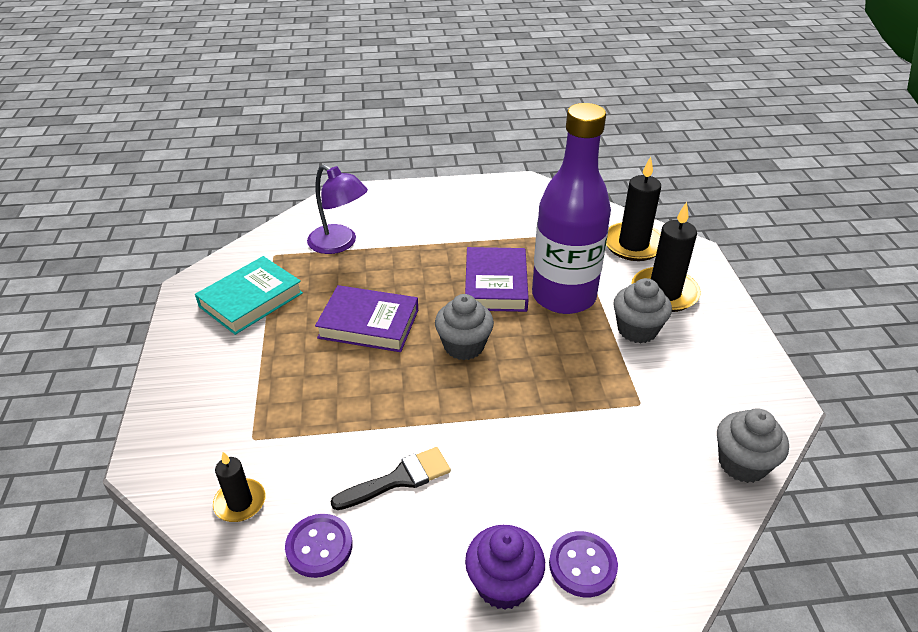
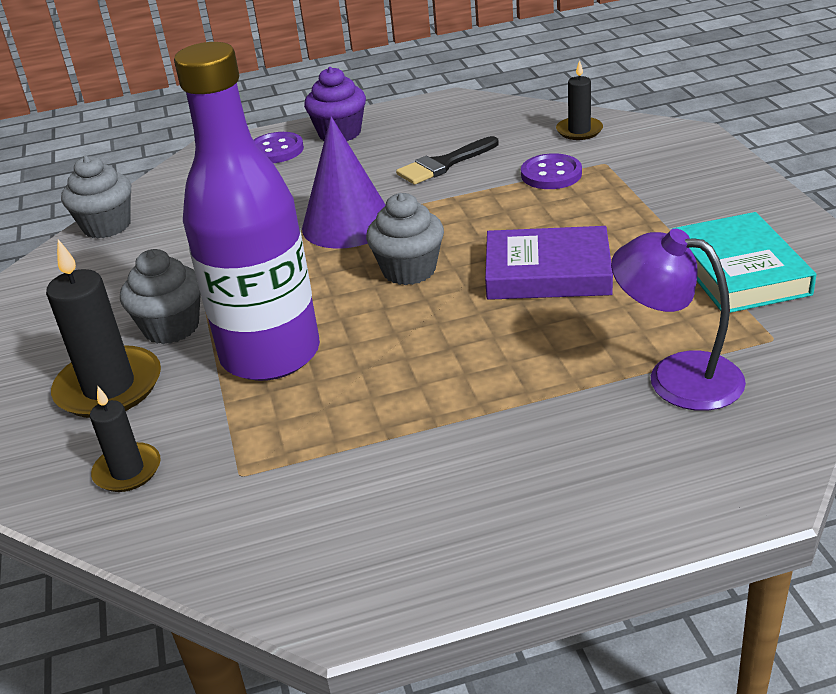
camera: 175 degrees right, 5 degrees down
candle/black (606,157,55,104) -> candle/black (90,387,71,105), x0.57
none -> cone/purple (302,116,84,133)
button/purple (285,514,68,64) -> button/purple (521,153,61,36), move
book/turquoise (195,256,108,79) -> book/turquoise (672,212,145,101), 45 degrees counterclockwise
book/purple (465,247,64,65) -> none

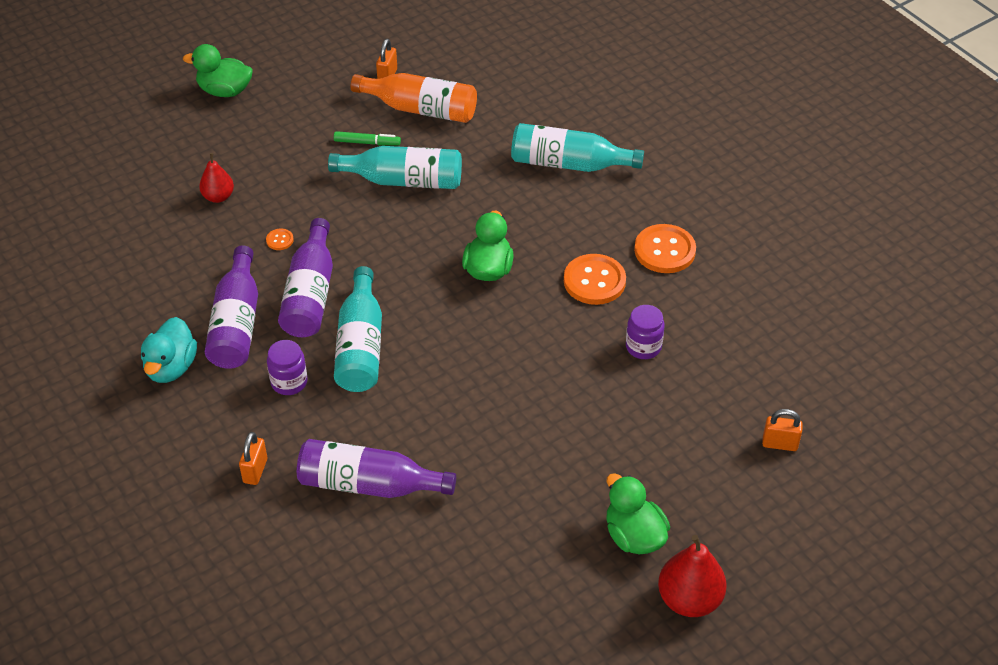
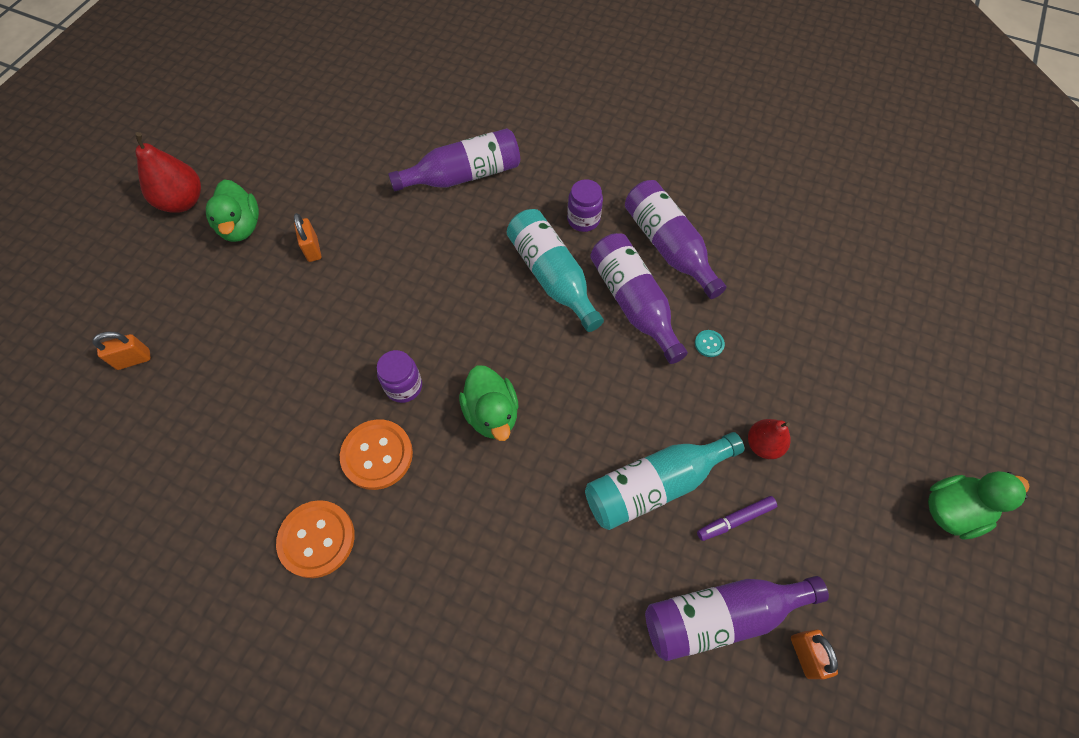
camera: 150 degrees right, 15 degrees up
duck/green (606,473,64,82) -> duck/green (206,180,53,62), 45 degrees clockwise
padlock/orange (239,432,28,53) -> padlock/orange (294,213,27,49), move
jar/purple (626,305,39,54) -> jar/purple (377,350,45,53), move
bottle/orange (351,73,126,50) -> bottle/purple (645,576,184,85)
button/orange (266,229,28,21) -> button/turquoise (695,330,30,27)
marker/green (334,131,67,15) -> marker/purple (697,496,80,45)
pear/red (199,153,35,50) -> pear/red (748,419,43,40), move
duck/turquoise (141,317,56,66) -> none
bottle/turquoise (511,123,133,49) -> none

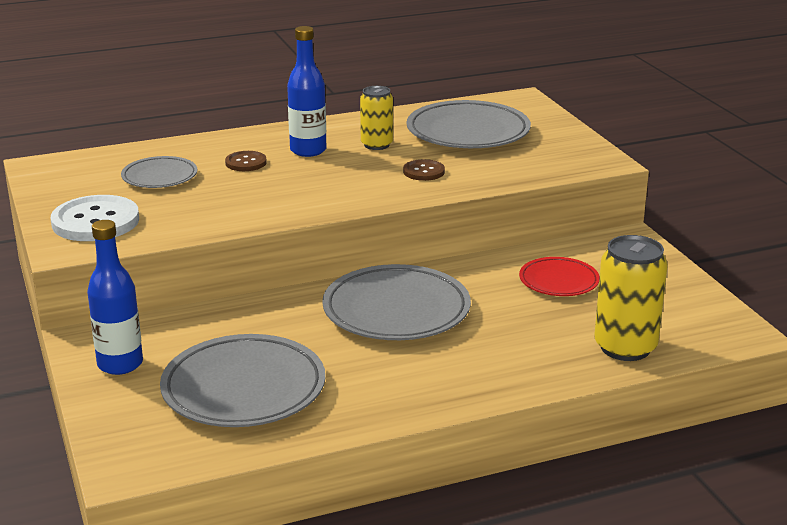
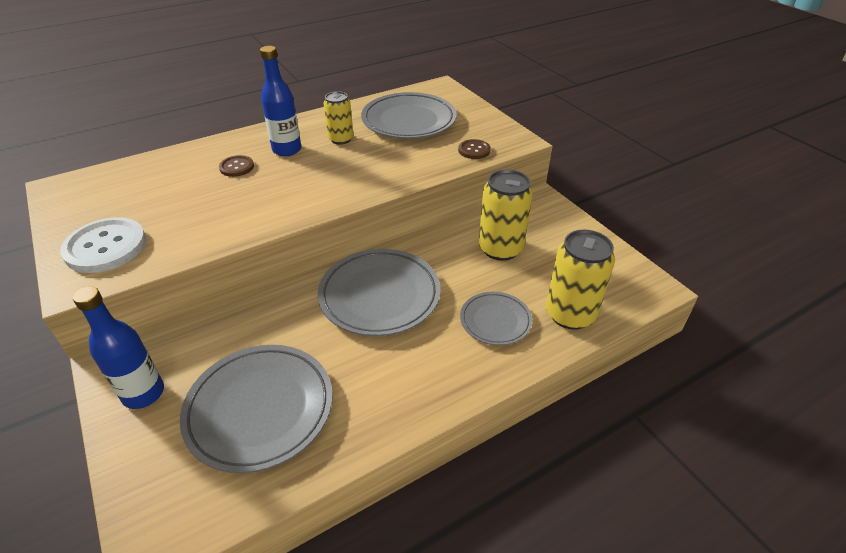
camera: 10 degrees left, 15 degrees up
button/brown (403,159,42,22) -> button/brown (458,139,33,20), move
plate/grey (121,156,77,32) -> plate/grey (460,292,72,53), move
plate/red (519,257,81,39) -> can/yellow (479,169,54,92)

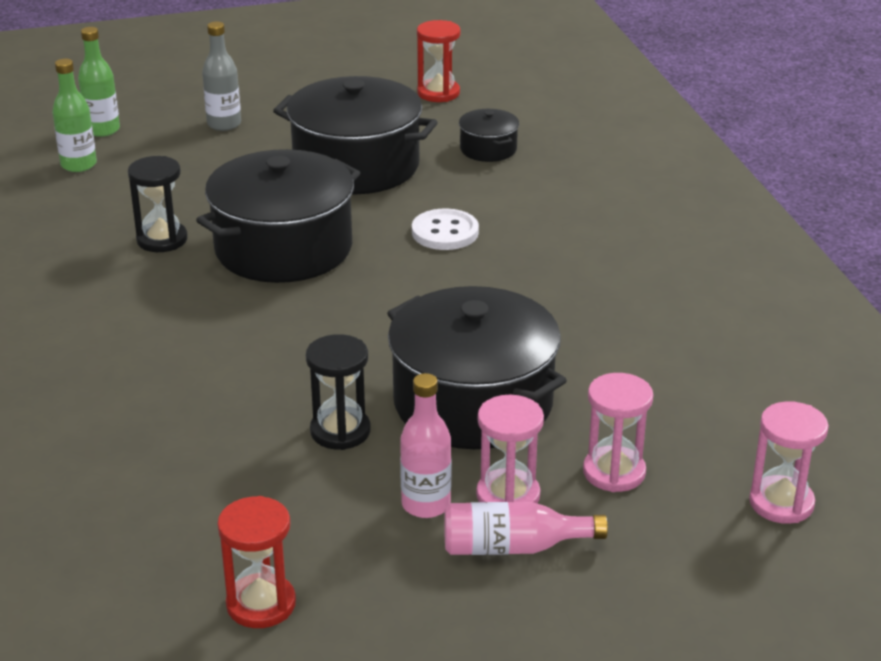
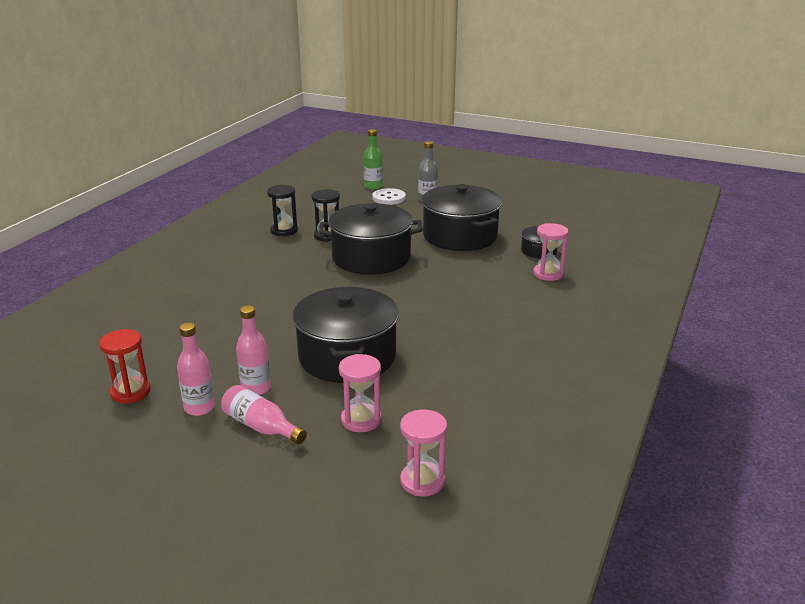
camera: 40 degrees right, 5 degrees down
none -> bottle/pink (177,323,38,93)
hourglass/black (306,334,65,116) -> hourglass/black (267,185,31,51), move
button/white (412,209,67,41) -> button/white (373,188,33,17), move
hourglass/pink (476,395,68,108) -> hourglass/pink (533,223,36,58), move
bottle/green (52,59,45,113) -> none
hourglass/red (417,20,44,82) -> none

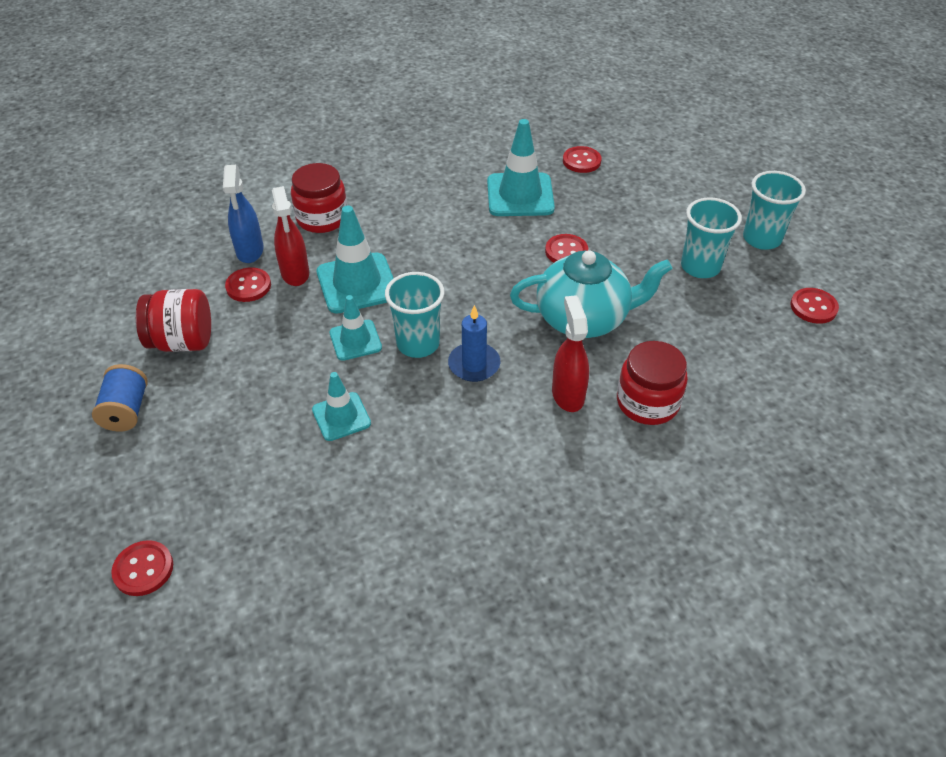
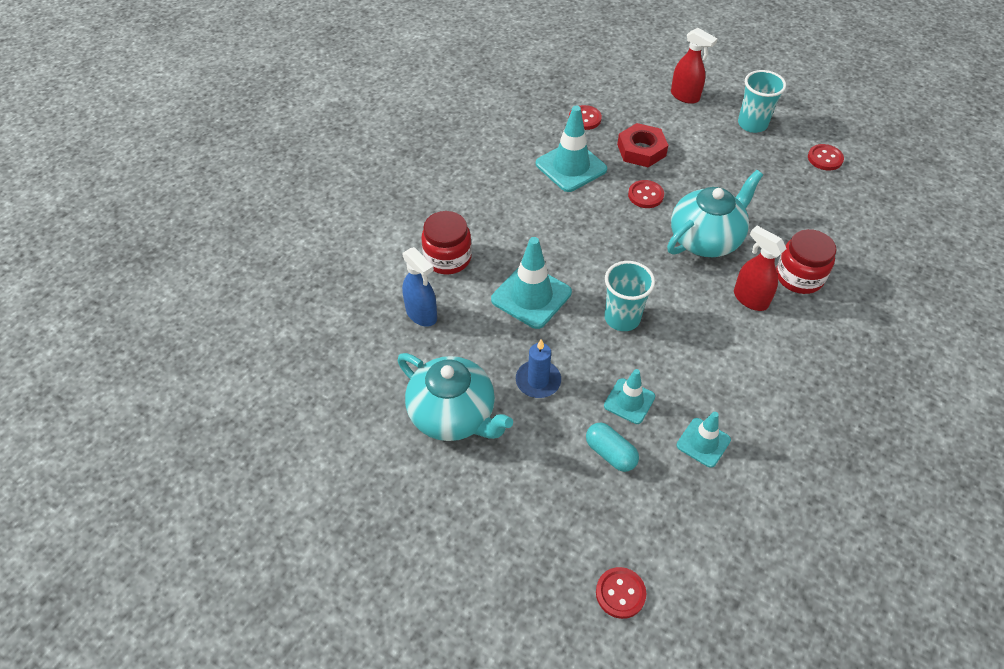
camera: 35 degrees left, 5 degrees up
jar/red (136,289,75,63) -> teapot/turquoise (397,353,116,88)
candle/blue (448,305,52,77) -> candle/blue (516,339,45,59), move
none -> capsule/turquoise (586,422,53,50)
none -> nut/red (617,123,51,44)
spray bottle/red (272,186,37,100) -> spray bottle/red (671,28,47,76), move
traffic cone/turquoise (330,295,52,66) -> traffic cone/turquoise (676,412,55,56), move
spool/blue (92,364,56,68) -> none
button/red (225,267,46,35) -> none
cup/turquoise (681,198,61,80) -> none

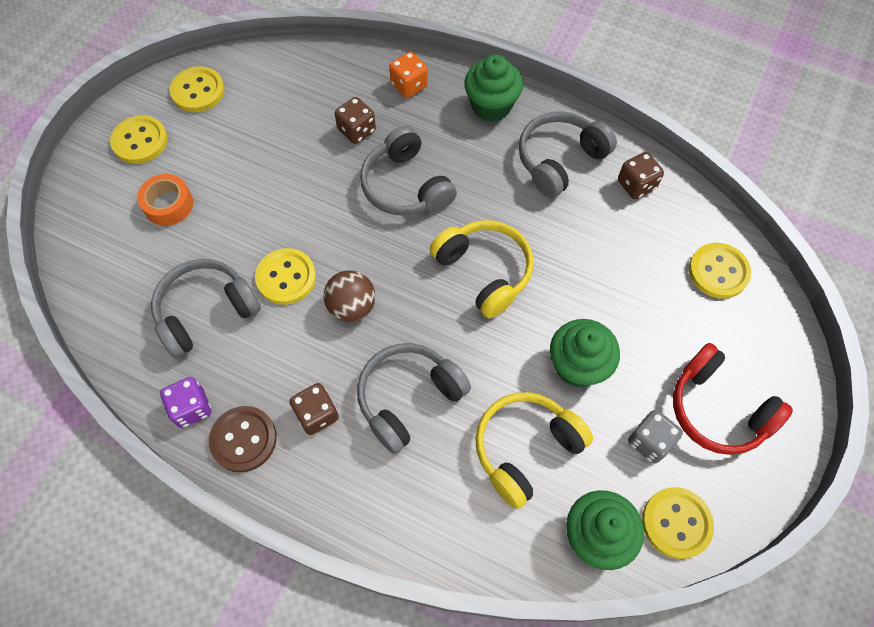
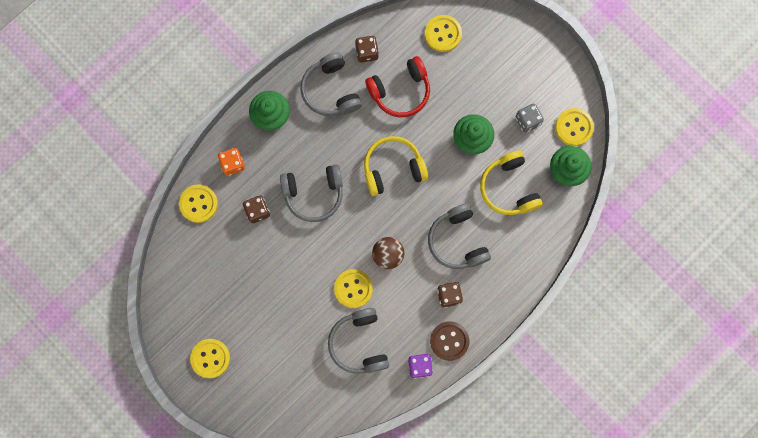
camera: 70 degrees left, 15 degrees up
button/yellow (170,66,55,46) -> button/yellow (179,184,39,39), move
headphones/red (673,343,120,112) -> headphones/red (365,56,65,61), move
tape/orange (137,174,56,52) -> none

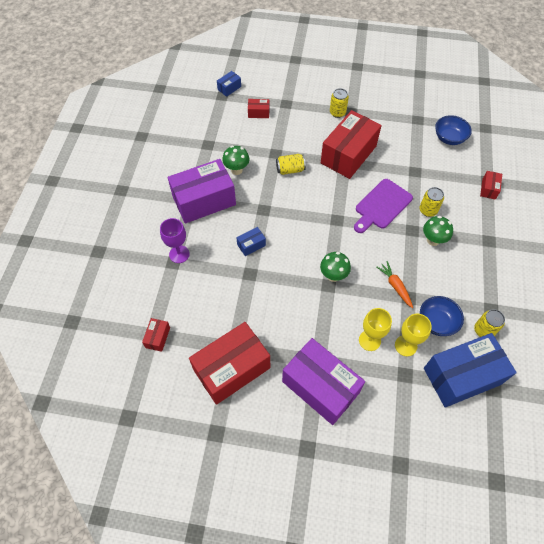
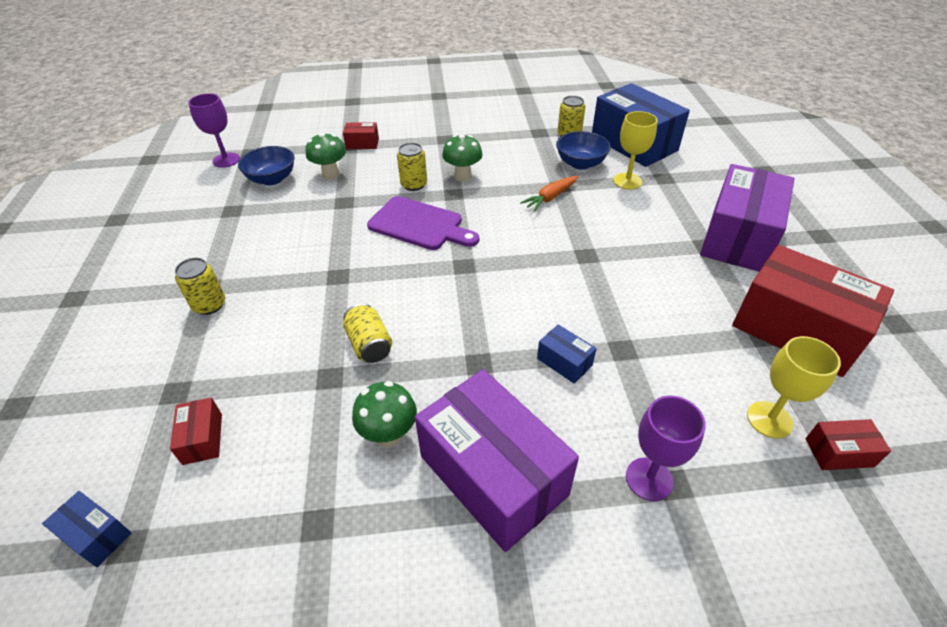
camera: 105 degrees left, 15 degrees down
none -> goblet/purple (188,93,52,75)
mushroom/green (320,252,31,30) -> mushroom/green (306,133,40,47), move
goblet/yellow (359,308,33,43) -> goblet/yellow (747,336,94,102), move
box/red (321,110,61,69) -> none

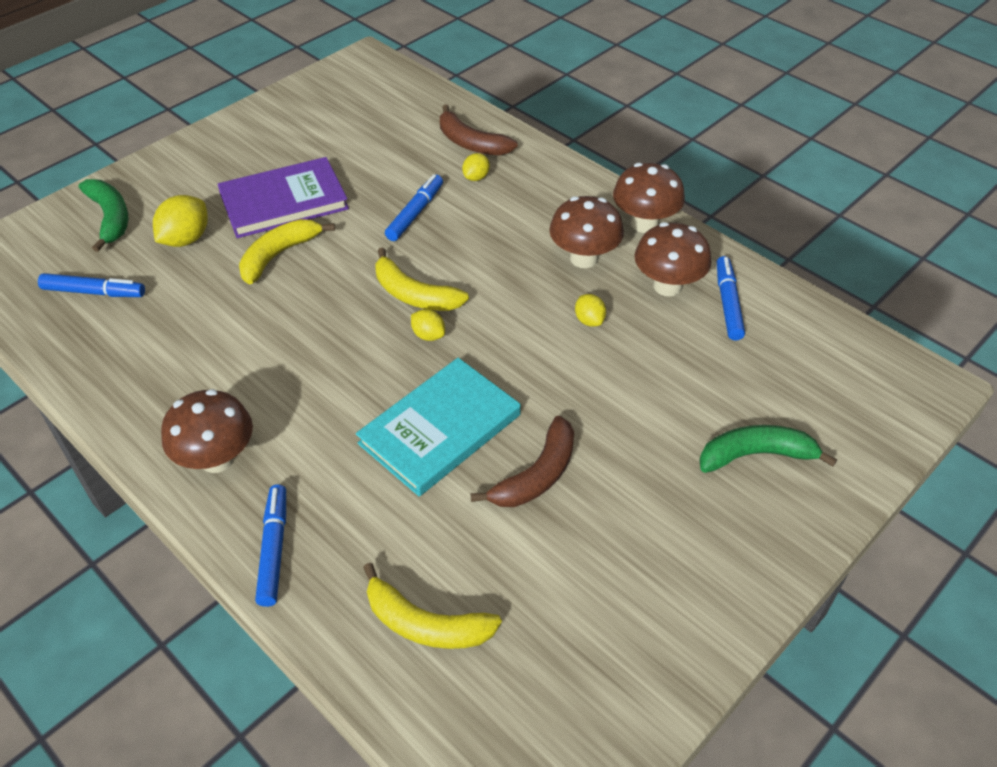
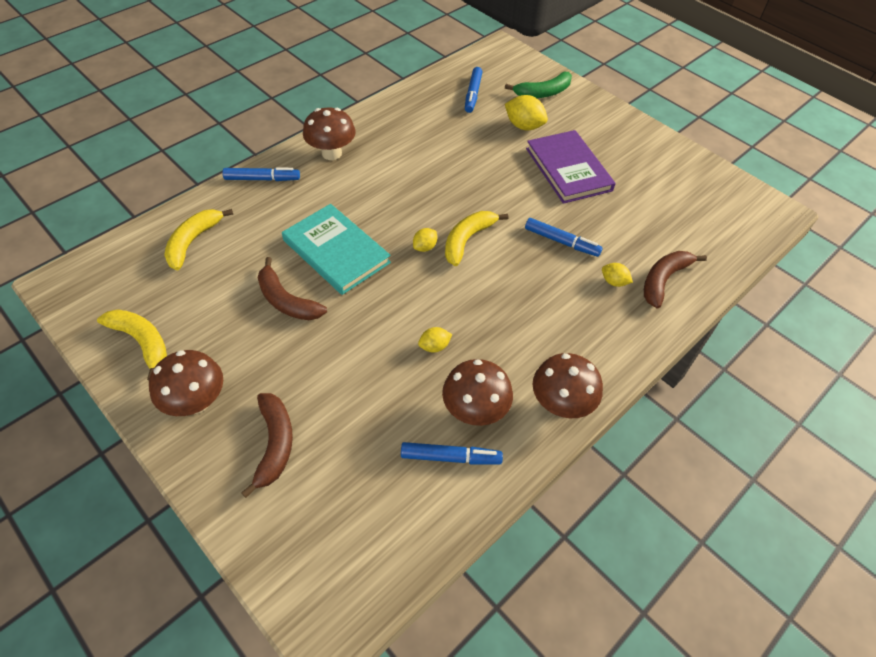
camera: 90 degrees right, 5 degrees up
banana/yellow (239,219,96,65) -> banana/yellow (97,309,70,71), move
mushroom/brown (549,196,75,72) -> mushroom/brown (149,350,74,66), move
banana/green (699,425,138,48) -> banana/brown (241,393,52,105)

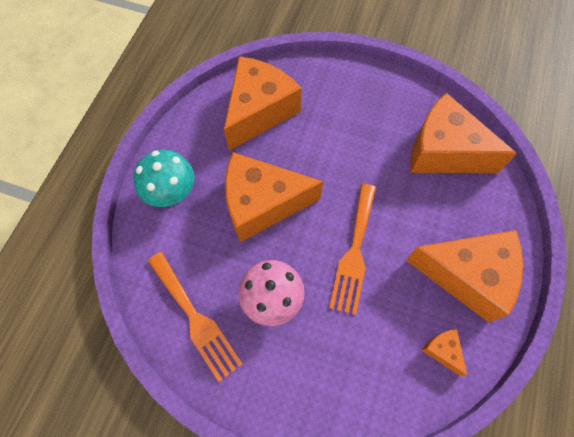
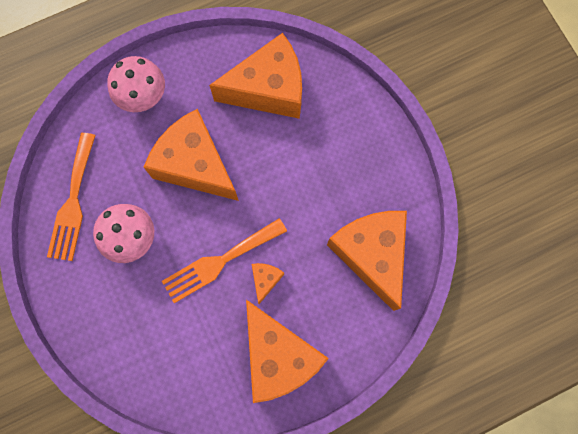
camera: 45 degrees right, 10 degrees up
mushroom/turquoise (133,150,61,57) -> mushroom/pink (107,56,58,56)
cheese/orange (421,329,46,47) -> cheese/orange (252,263,32,41), move

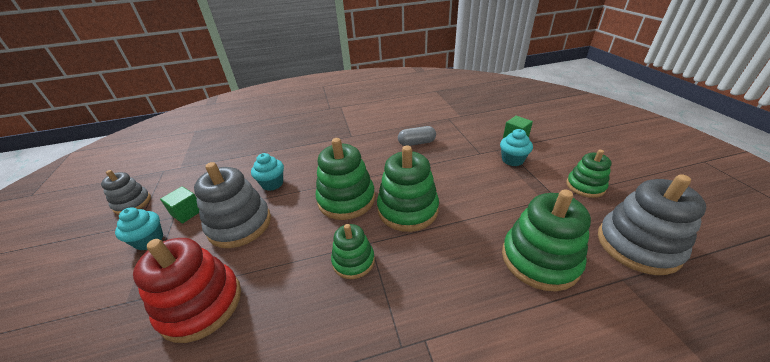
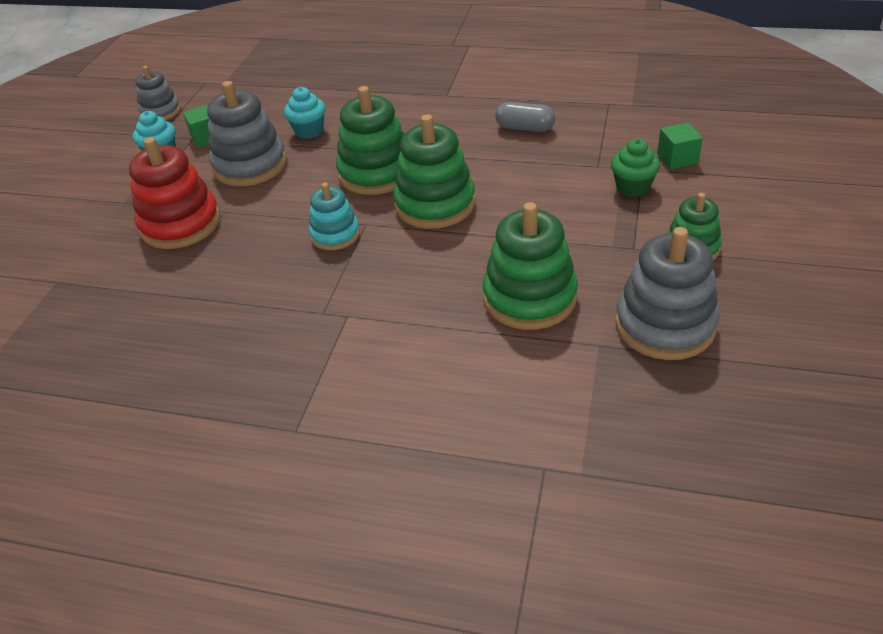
camera: 30 degrees right, 5 degrees up
stacking toy/green (331,224,44,55) -> stacking toy/turquoise (309,183,51,67)
cupcake/turquoise (500,129,33,37) -> cupcake/green (611,139,49,58)

